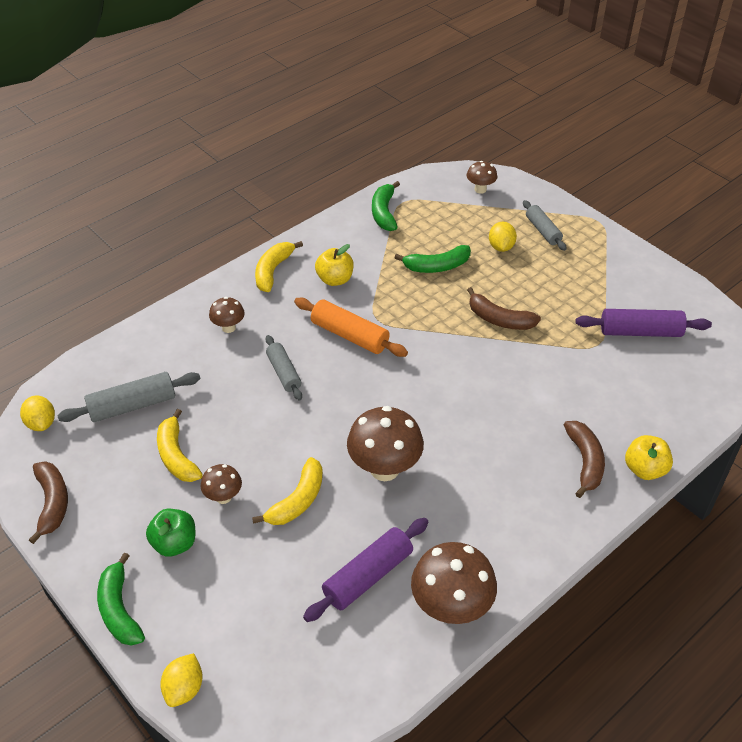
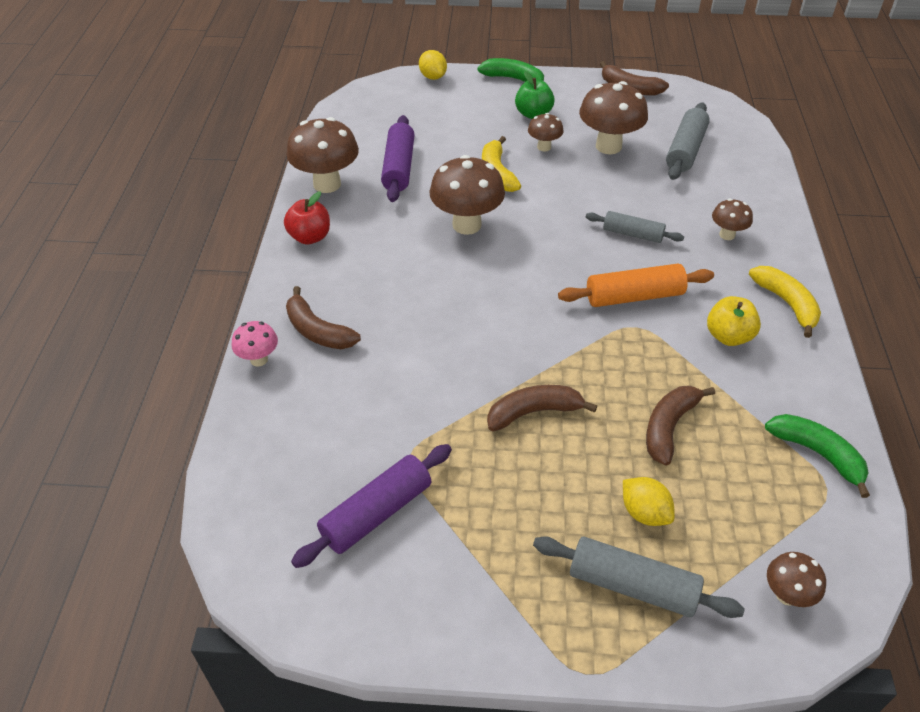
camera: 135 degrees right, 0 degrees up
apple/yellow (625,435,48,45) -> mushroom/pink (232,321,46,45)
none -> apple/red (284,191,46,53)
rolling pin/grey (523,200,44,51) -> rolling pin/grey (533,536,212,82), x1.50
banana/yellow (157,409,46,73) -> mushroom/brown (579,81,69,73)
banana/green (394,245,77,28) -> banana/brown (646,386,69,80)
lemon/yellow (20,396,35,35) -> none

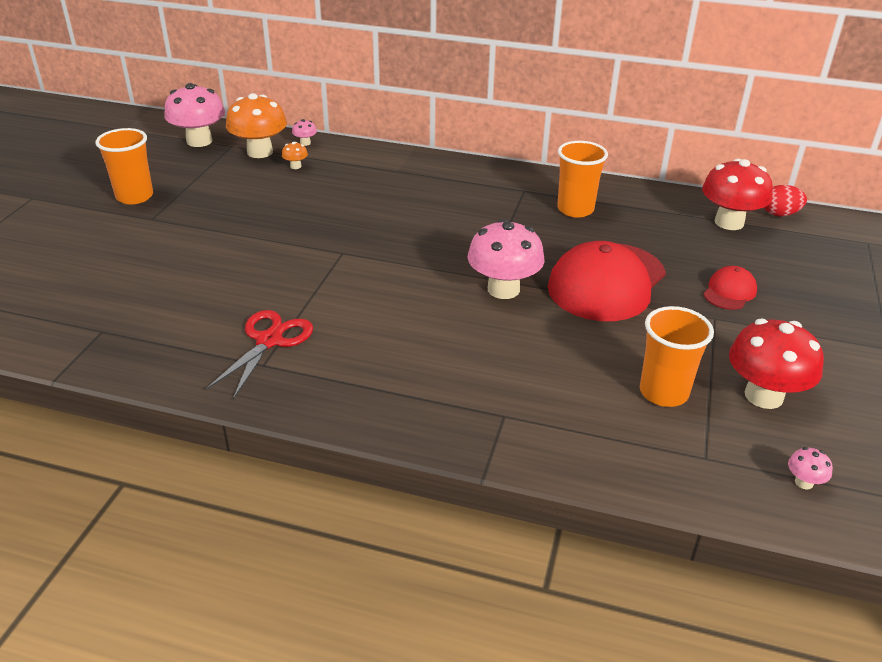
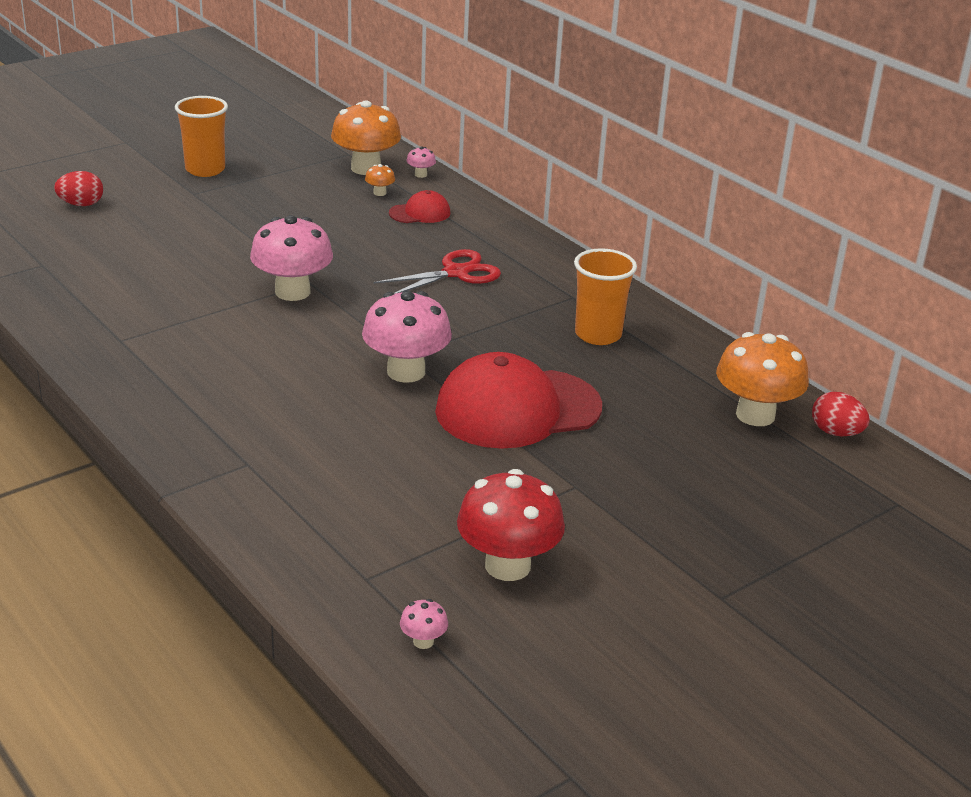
camera: 35 degrees right, 5 degrees down
none -> egg/red (54,171,49,35)
mushroom/pink (164,83,61,64) -> mushroom/pink (250,215,83,86), move
scissors/red (206,310,107,89) -> scissors/red (374,249,127,44), move
cap/red (703,266,54,44) -> cap/red (389,190,62,33), move
mushroom/red (702,159,71,71) -> mushroom/orange (716,332,93,94)
cup/orange (640,306,74,101) -> none

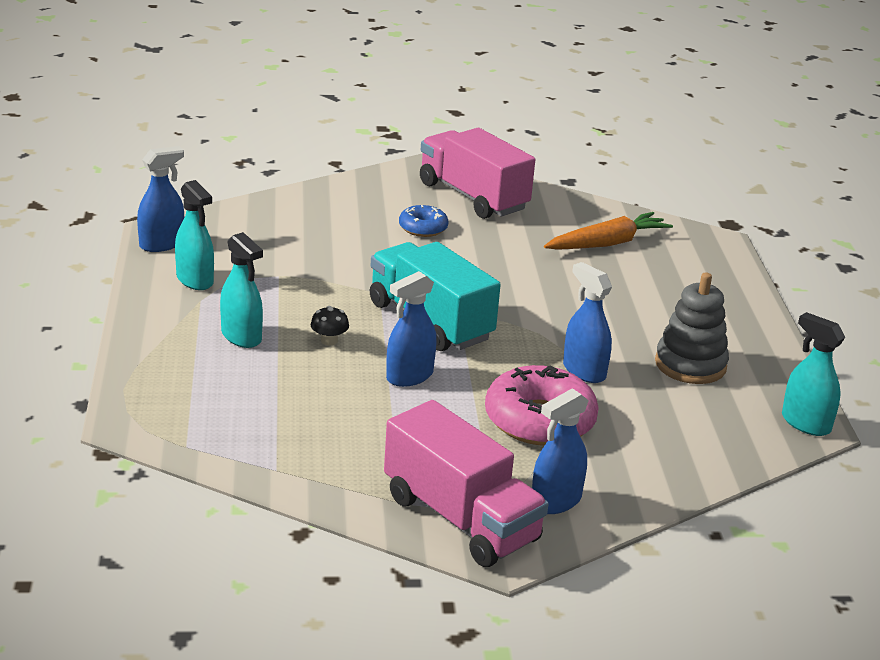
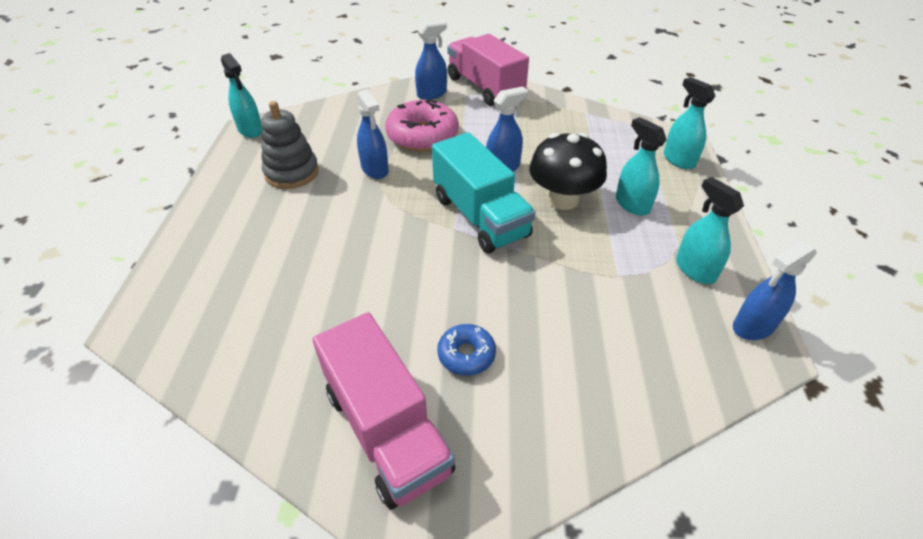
camera: 170 degrees left, 15 degrees up
mushroom/black (311,306,38,39) -> mushroom/black (529,133,78,77), x2.45
none -> spray bottle/turquoise (664,77,51,92)
carrot/orange (544,212,129,38) -> none

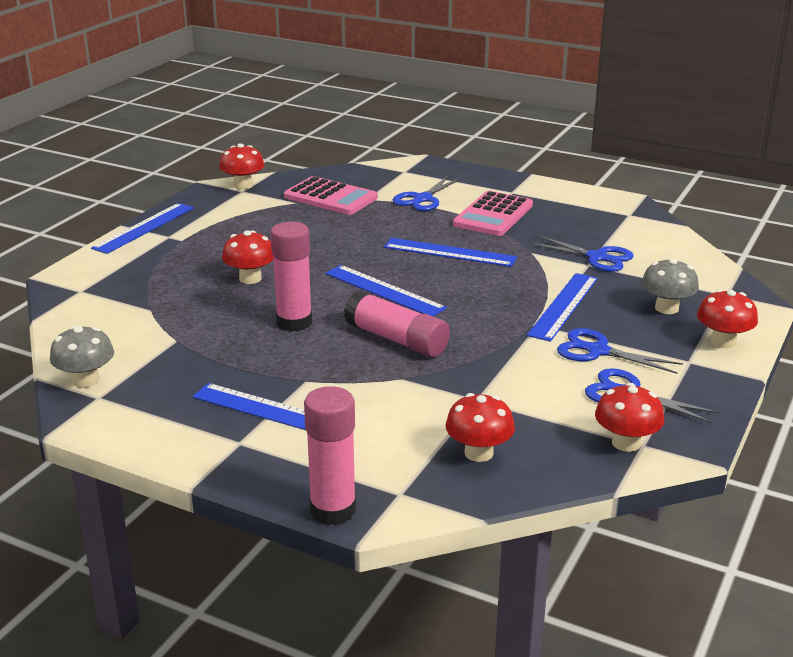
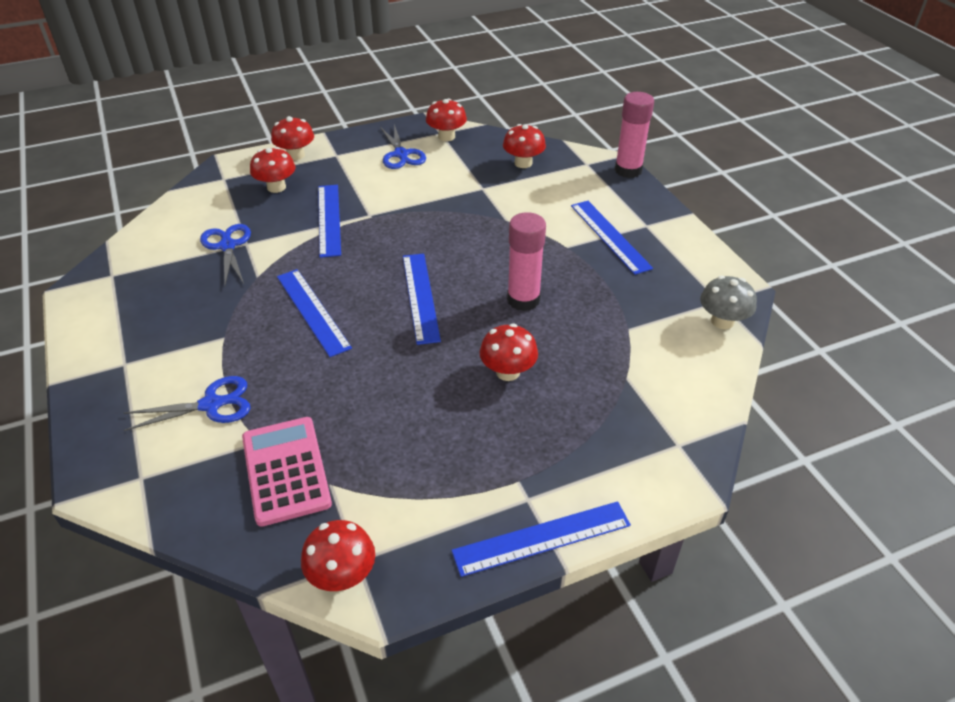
camera: 140 degrees left, 15 degrees up
mushroom/grey (641,258,58,56) -> mushroom/red (250,147,46,46)
ruler/blue (527,273,71,69) -> ruler/blue (318,185,23,73), 75 degrees counterclockwise
glue stick/pink (344,290,106,67) -> none
calculator/pink (453,191,80,45) -> none
scissors/blue (557,328,126,46) -> none

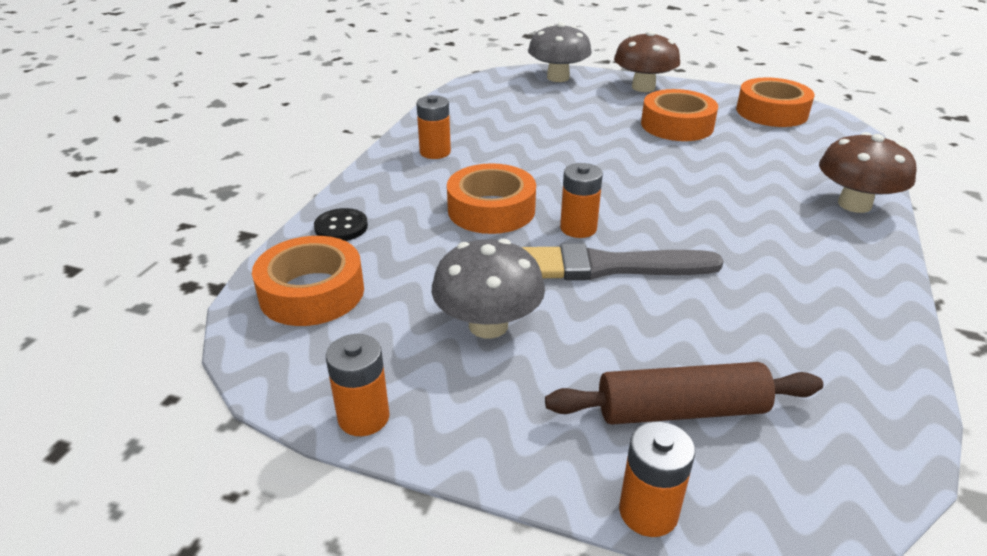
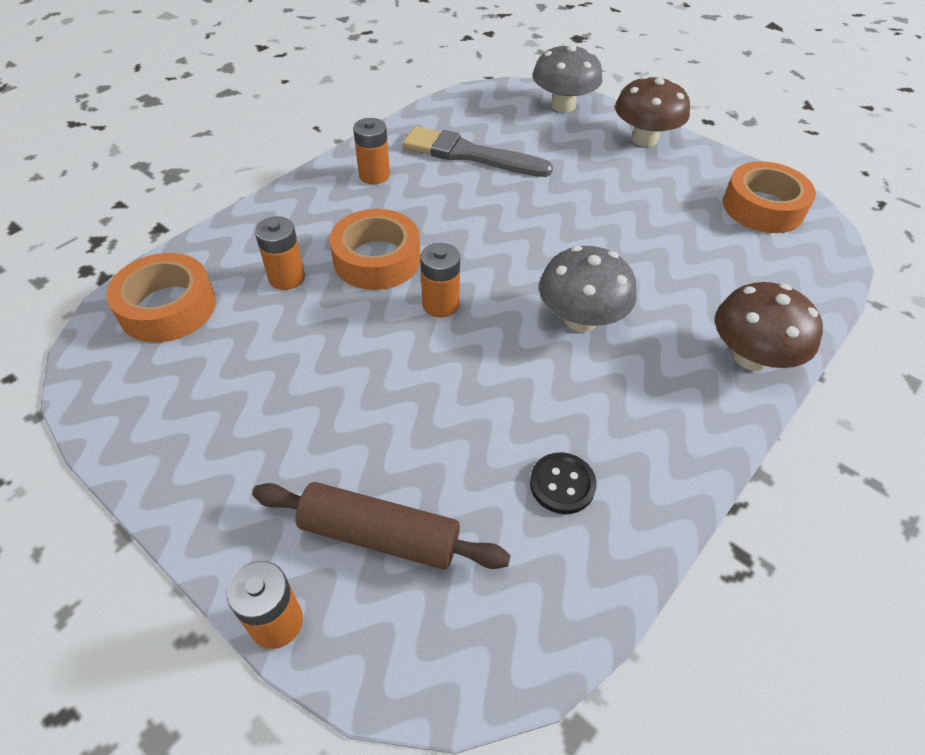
camera: 20 degrees right, 15 degrees up
battery/orange (326,334,64,102) -> battery/orange (255,216,50,74), move
brush/grey (521,243,203,37) -> brush/grey (402,126,151,51), move
button/black (314,208,54,33) -> button/black (530,452,67,62), move
mushroom/grey (432,238,113,101) -> mushroom/grey (539,246,98,86), move
tape/orange (641,89,77,52) -> none

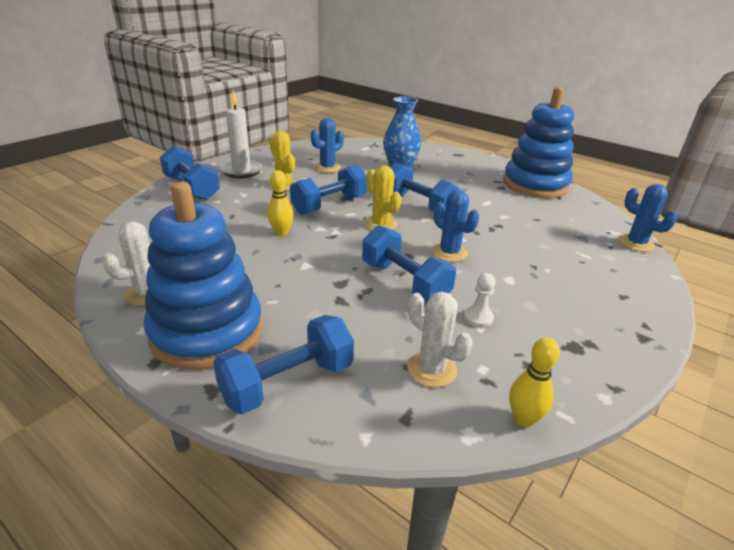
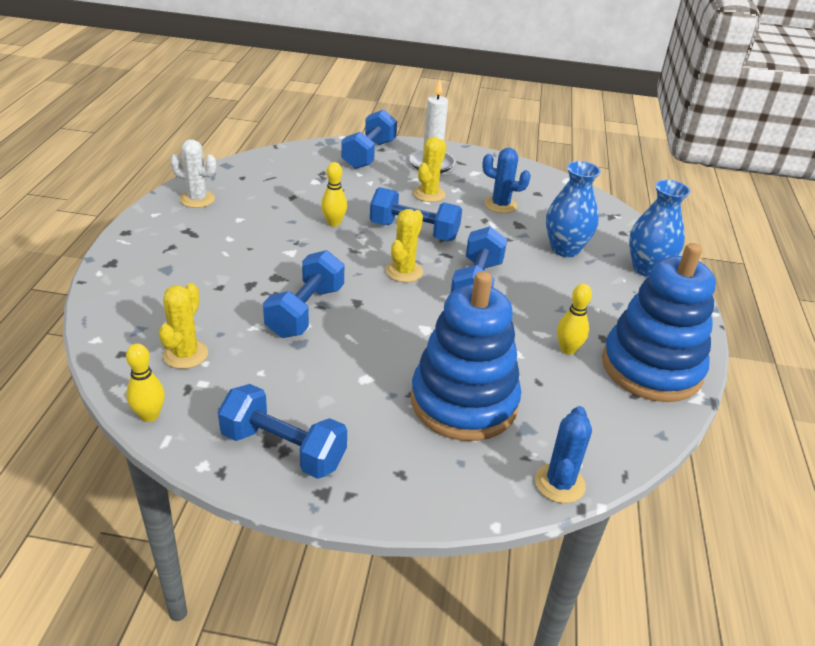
camera: 60 degrees right, 5 degrees up
cactus/white (407,291,65,96) -> cactus/yellow (159,283,49,86)
dumbbell/blue (213,315,141,99) -> dumbbell/blue (218,384,129,95), move
stacking toy/blue (144,182,119,188) -> stacking toy/blue (411,271,110,170), move
none -> bowling pin/yellow (557,284,35,71)
none -> vase/blue (629,180,61,97)
cactus/blue (432,190,47,72) -> none
pawn/white (464,273,32,55) -> none

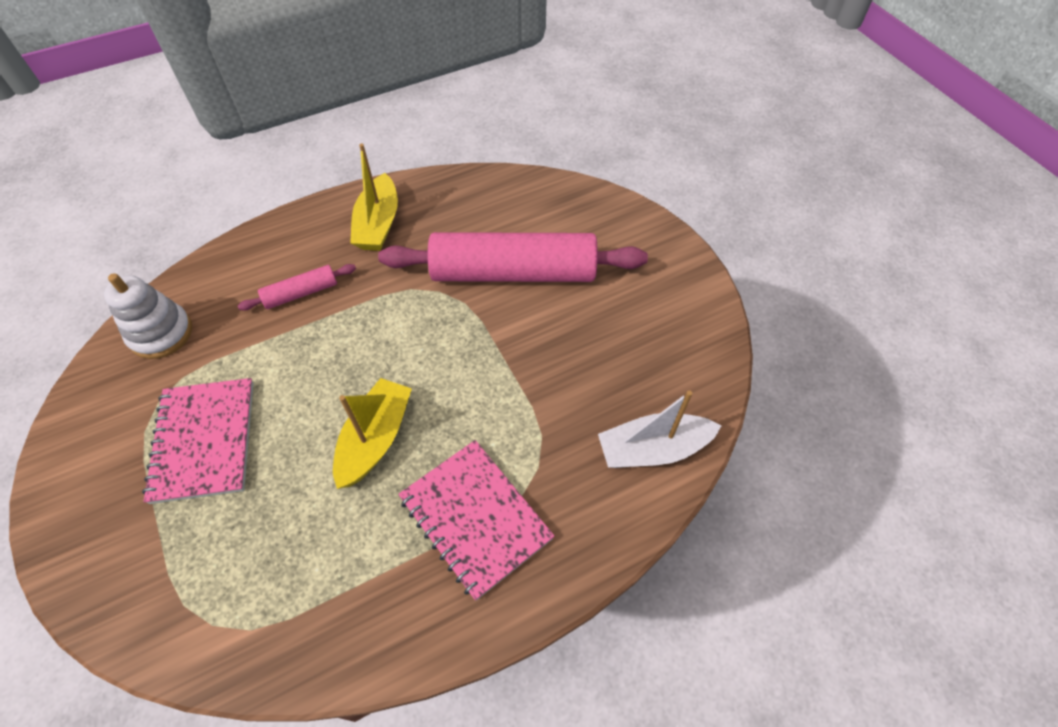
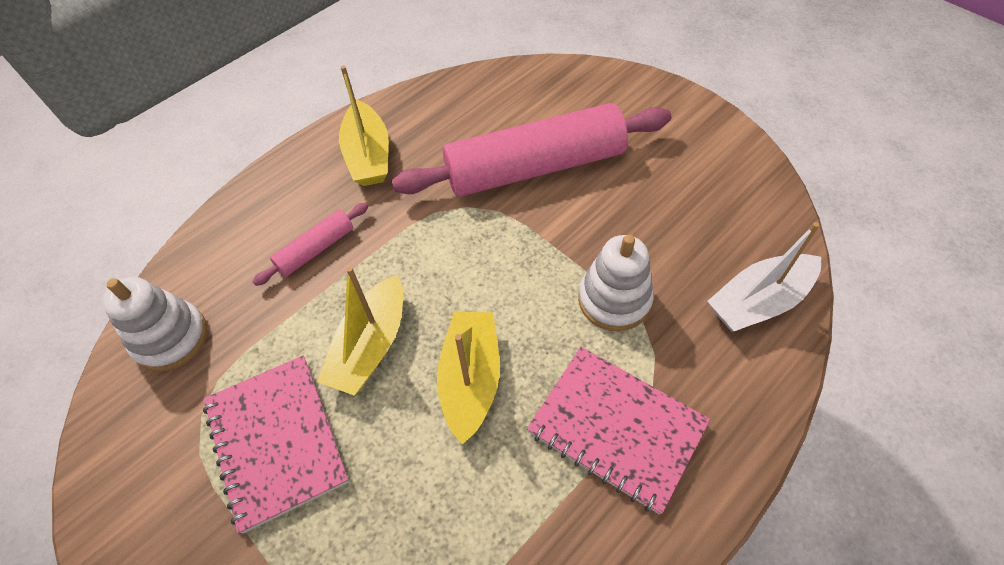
camera: 15 degrees left, 0 degrees up
none -> boat/yellow (317,266,86,130)
none -> stacking toy/white (578,235,76,96)

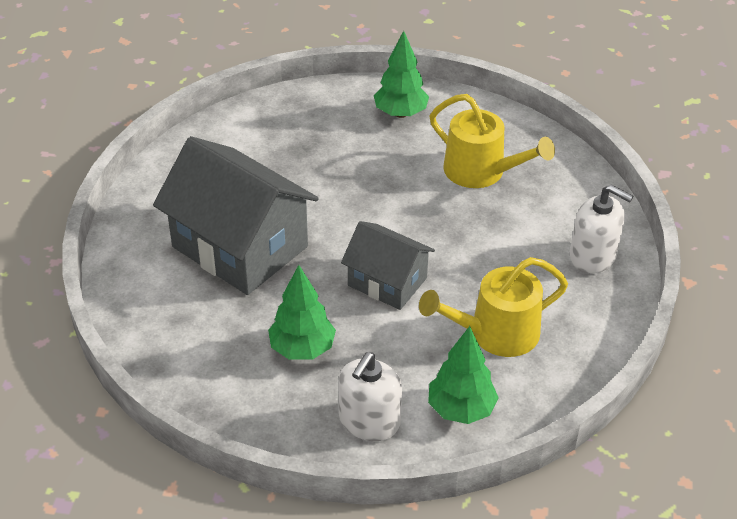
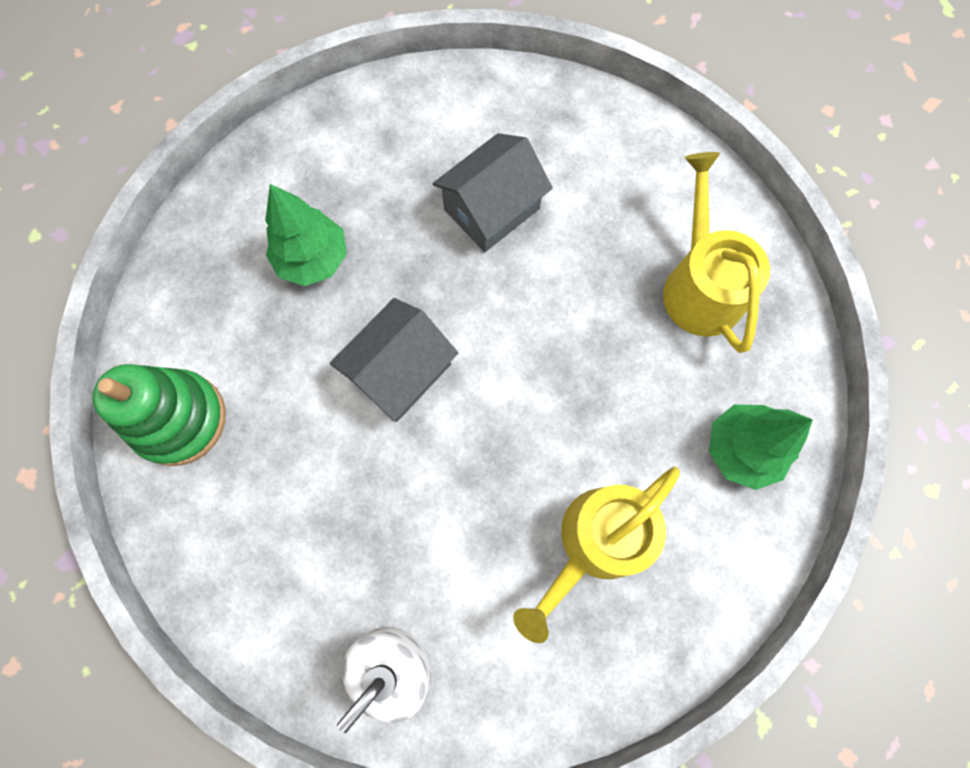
camera: 100 degrees right, 30 degrees up
tree/green (428,326,71,98) -> stacking toy/green (92,364,134,102)
house/grey (153,136,166,159) -> house/grey (433,133,120,119), x0.58
watering can/yellow (419,257,149,100) -> watering can/yellow (663,152,107,201), move
soap dispenser/white (339,352,63,89) -> none

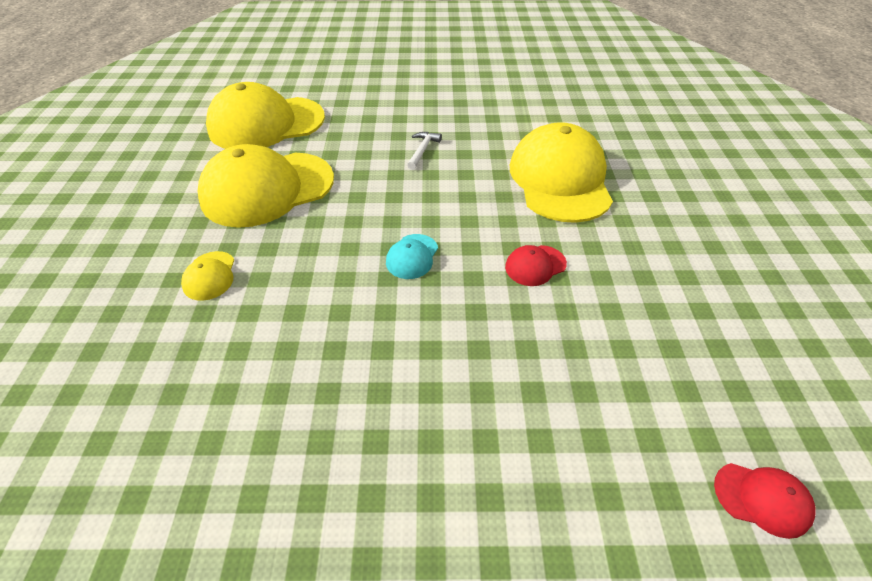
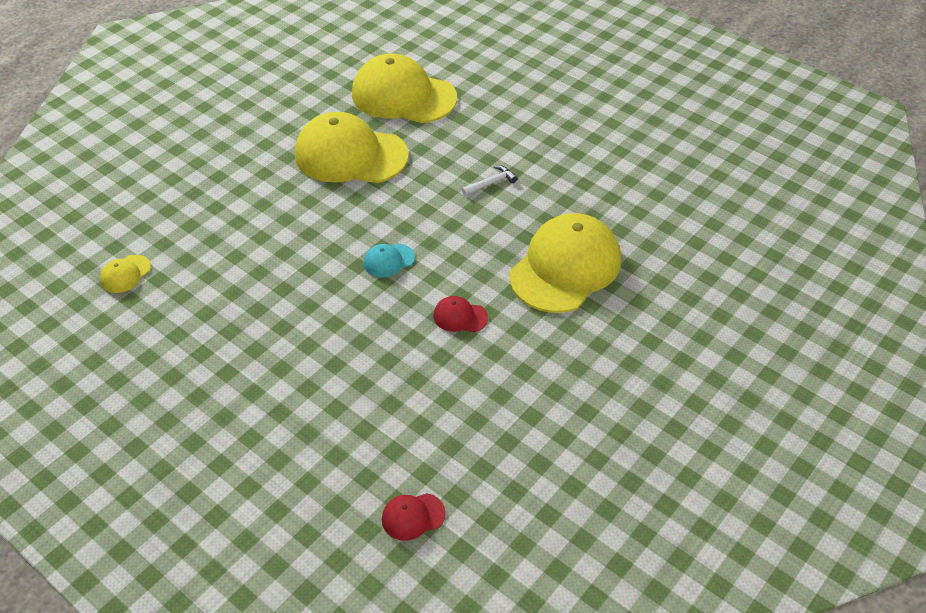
camera: 40 degrees right, 0 degrees up
cap/yellow (181,251,53,50) -> cap/yellow (100,255,51,38), move
cap/red (714,463,102,76) -> cap/red (382,493,64,48), 105 degrees clockwise

